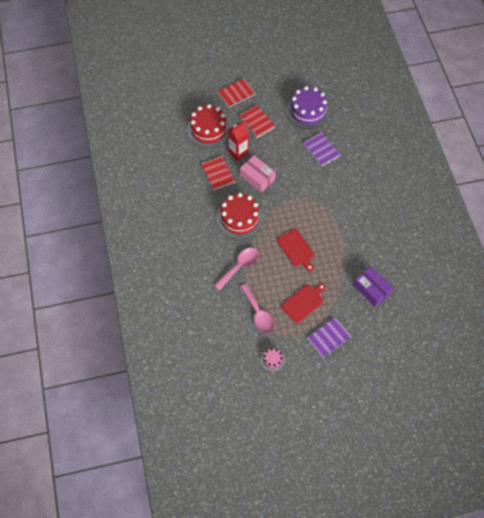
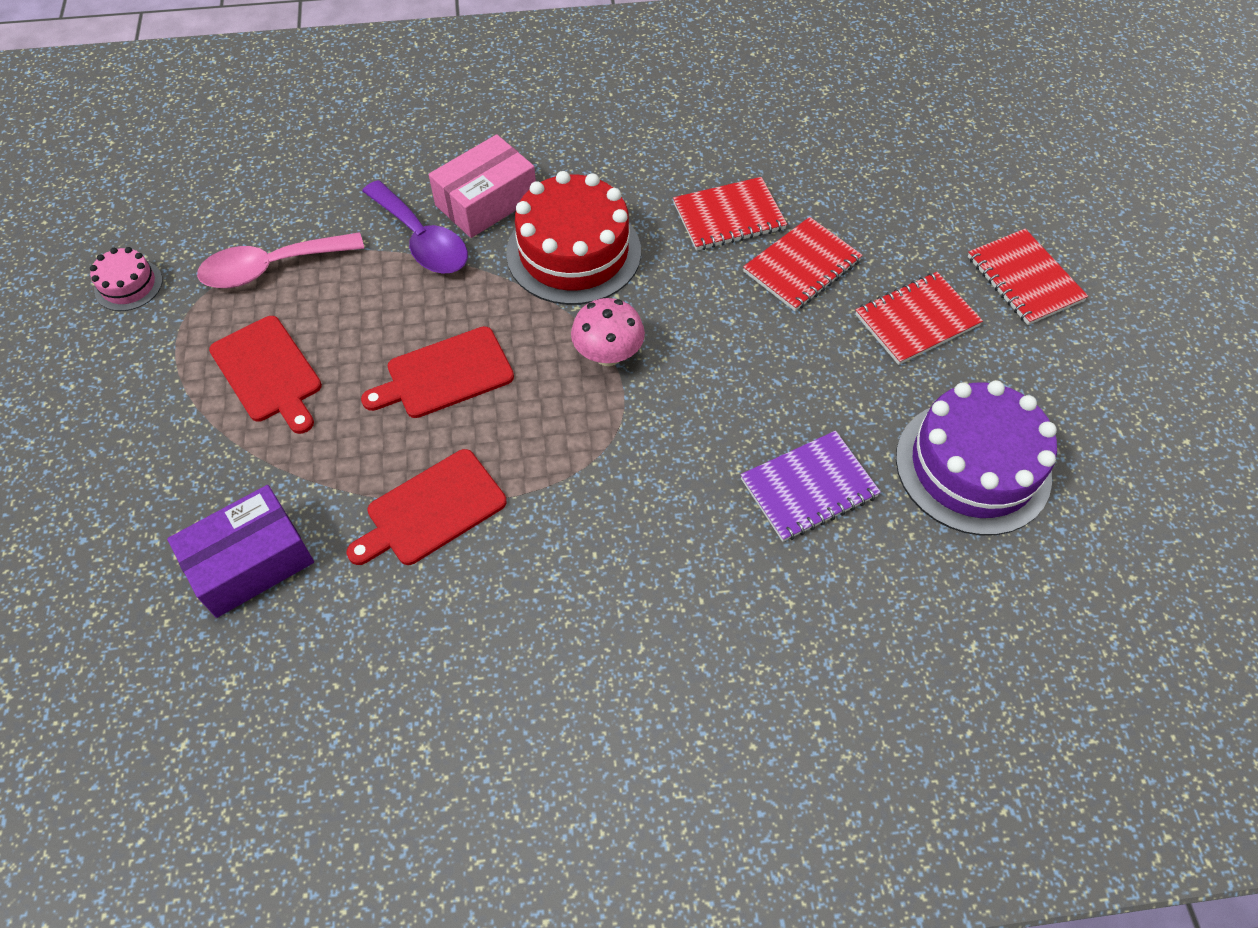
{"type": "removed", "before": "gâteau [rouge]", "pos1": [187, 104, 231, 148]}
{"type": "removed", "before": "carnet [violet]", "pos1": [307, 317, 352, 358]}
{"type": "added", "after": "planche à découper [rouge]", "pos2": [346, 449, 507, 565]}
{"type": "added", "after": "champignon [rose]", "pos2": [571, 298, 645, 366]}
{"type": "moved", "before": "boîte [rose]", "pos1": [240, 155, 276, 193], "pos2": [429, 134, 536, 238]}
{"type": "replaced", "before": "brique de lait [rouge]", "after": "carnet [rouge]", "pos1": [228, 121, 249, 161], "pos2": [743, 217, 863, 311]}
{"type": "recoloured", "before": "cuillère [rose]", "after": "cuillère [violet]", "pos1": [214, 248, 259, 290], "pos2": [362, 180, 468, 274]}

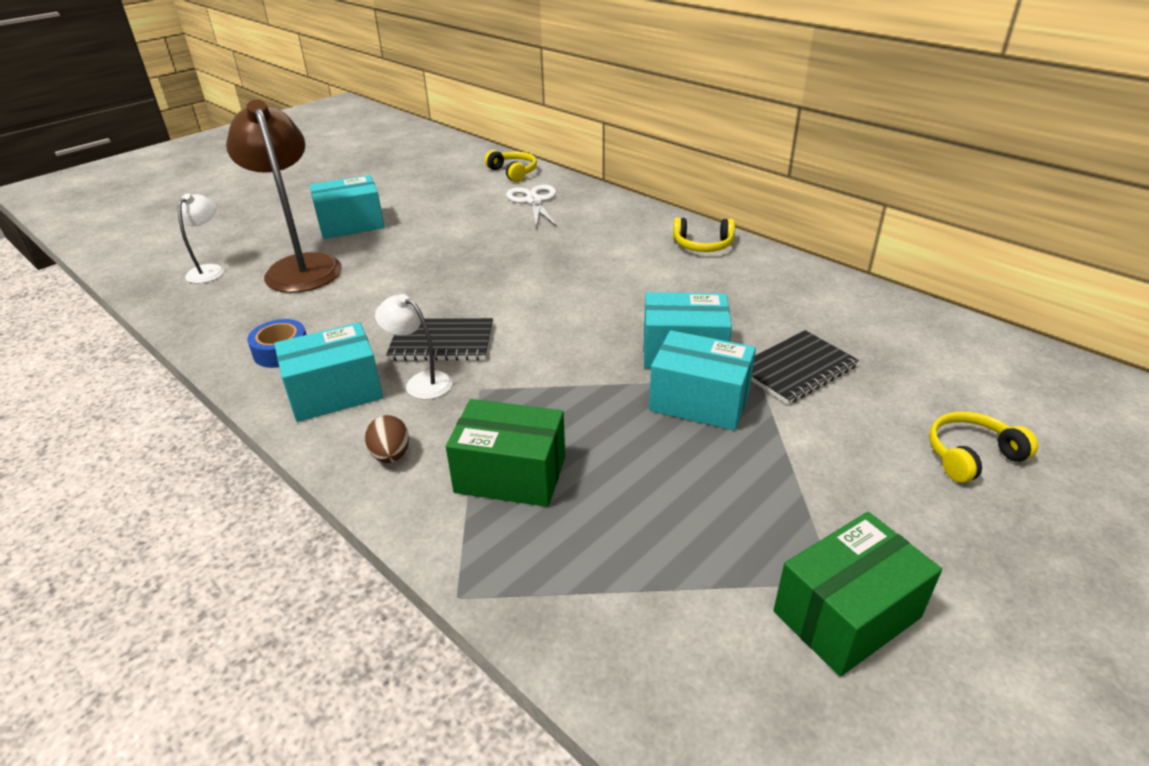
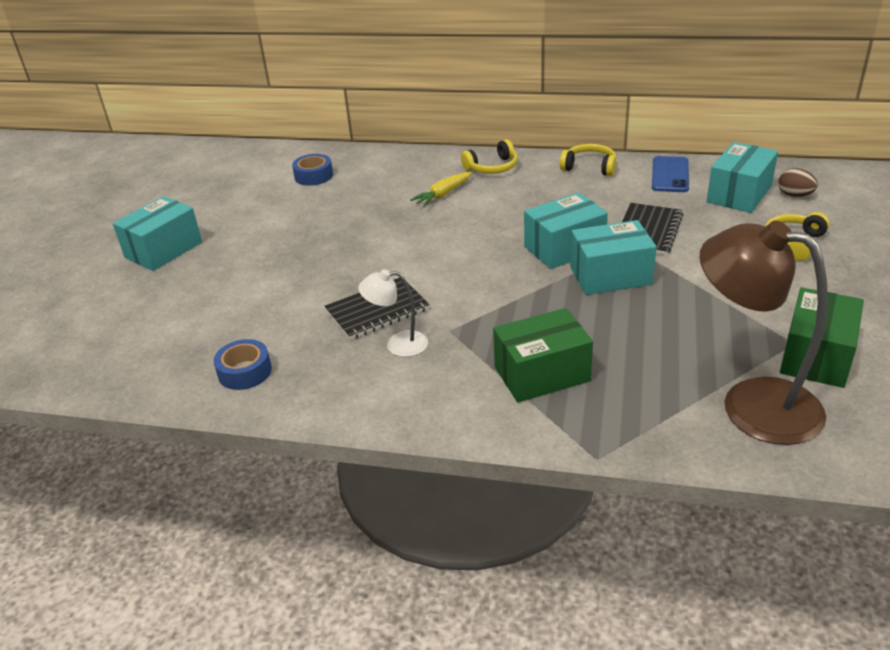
{"type": "removed", "before": "lampe [blanc]", "pos1": [178, 193, 224, 284]}
{"type": "added", "after": "carotte [jaune]", "pos2": [410, 172, 472, 207]}
{"type": "added", "after": "téléphone [bleu]", "pos2": [652, 156, 689, 192]}
{"type": "moved", "before": "lampe [marron]", "pos1": [226, 100, 342, 293], "pos2": [699, 221, 828, 445]}
{"type": "moved", "before": "boîte [turquoise]", "pos1": [274, 322, 383, 422], "pos2": [707, 142, 778, 213]}
{"type": "moved", "before": "œuf [marron]", "pos1": [365, 415, 409, 463], "pos2": [778, 168, 818, 197]}
{"type": "moved", "before": "casque audio [jaune]", "pos1": [485, 150, 537, 182], "pos2": [560, 144, 617, 176]}
{"type": "replaced", "before": "ciseaux [blanc]", "after": "ruban adhésif [bleu]", "pos1": [506, 184, 558, 228], "pos2": [292, 154, 333, 186]}

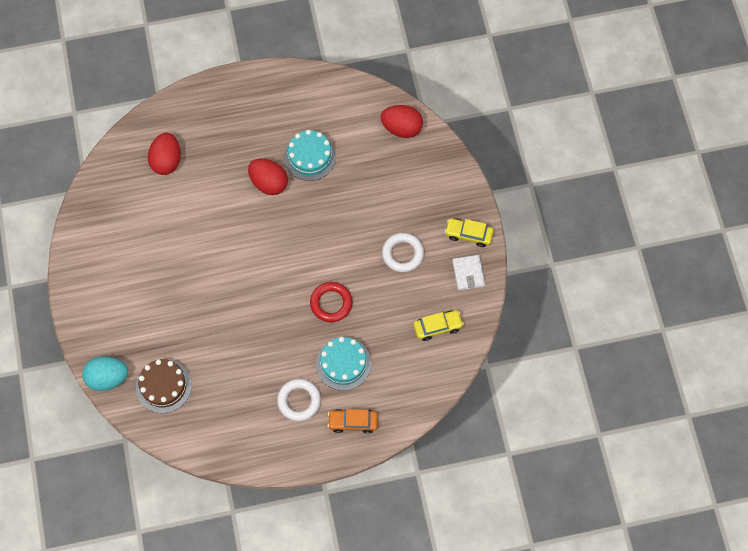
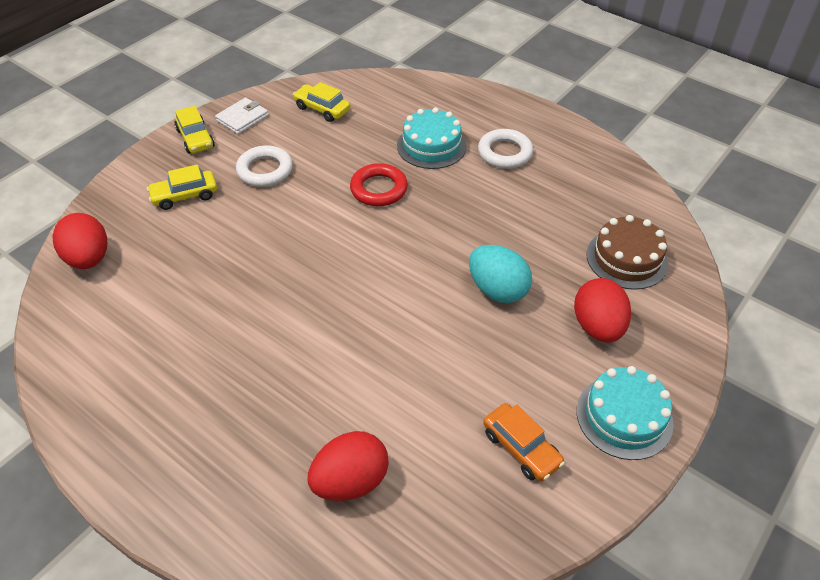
{"type": "added", "after": "voiture [jaune]", "pos2": [147, 164, 217, 210]}
{"type": "moved", "before": "œuf [turquoise]", "pos1": [82, 356, 128, 391], "pos2": [469, 245, 532, 303]}
{"type": "moved", "before": "œuf [rouge]", "pos1": [248, 159, 288, 195], "pos2": [574, 278, 631, 343]}
{"type": "moved", "before": "gâteau [turquoise]", "pos1": [284, 130, 336, 181], "pos2": [577, 366, 674, 460]}
{"type": "moved", "before": "voiture [orange]", "pos1": [327, 409, 378, 434], "pos2": [483, 403, 565, 482]}

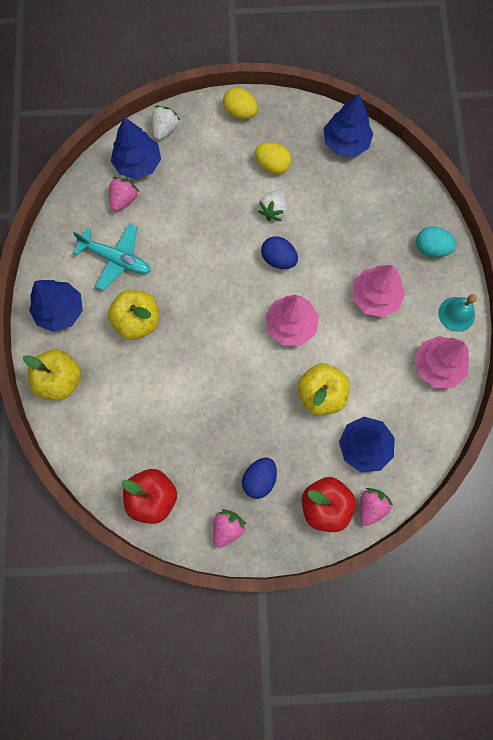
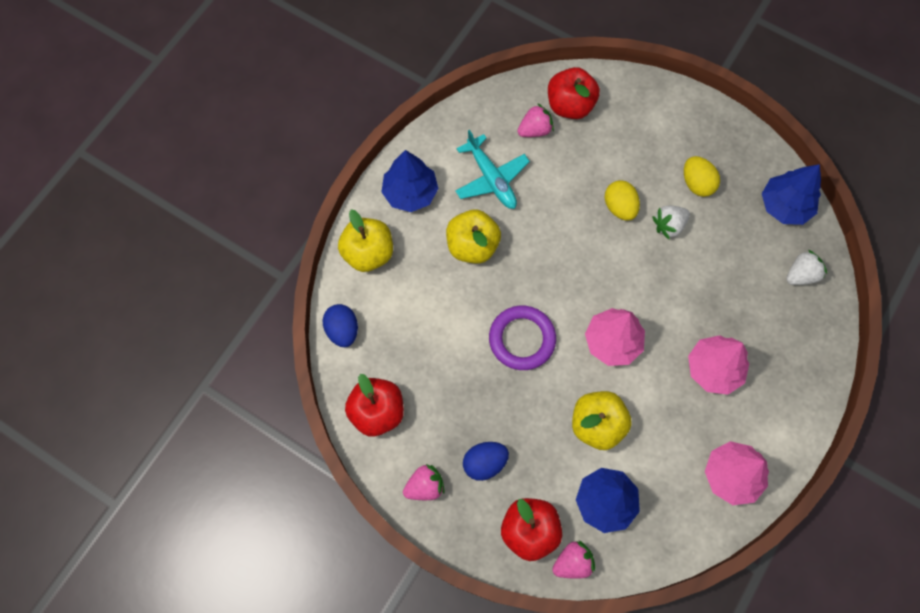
{"type": "removed", "before": "œuf [turquoise]", "pos1": [416, 226, 457, 257]}
{"type": "removed", "before": "cloche [turquoise]", "pos1": [438, 294, 477, 332]}
{"type": "added", "after": "anneau [violet]", "pos2": [489, 306, 556, 370]}
{"type": "moved", "before": "fraise [blanc]", "pos1": [152, 106, 180, 140], "pos2": [786, 250, 827, 285]}
{"type": "moved", "before": "œuf [jaune]", "pos1": [223, 87, 258, 119], "pos2": [605, 180, 640, 221]}
{"type": "moved", "before": "œuf [bleu]", "pos1": [261, 236, 298, 269], "pos2": [323, 304, 358, 347]}
{"type": "replaced", "before": "arbre [bleu]", "after": "pomme [rouge]", "pos1": [111, 117, 161, 179], "pos2": [548, 67, 600, 119]}

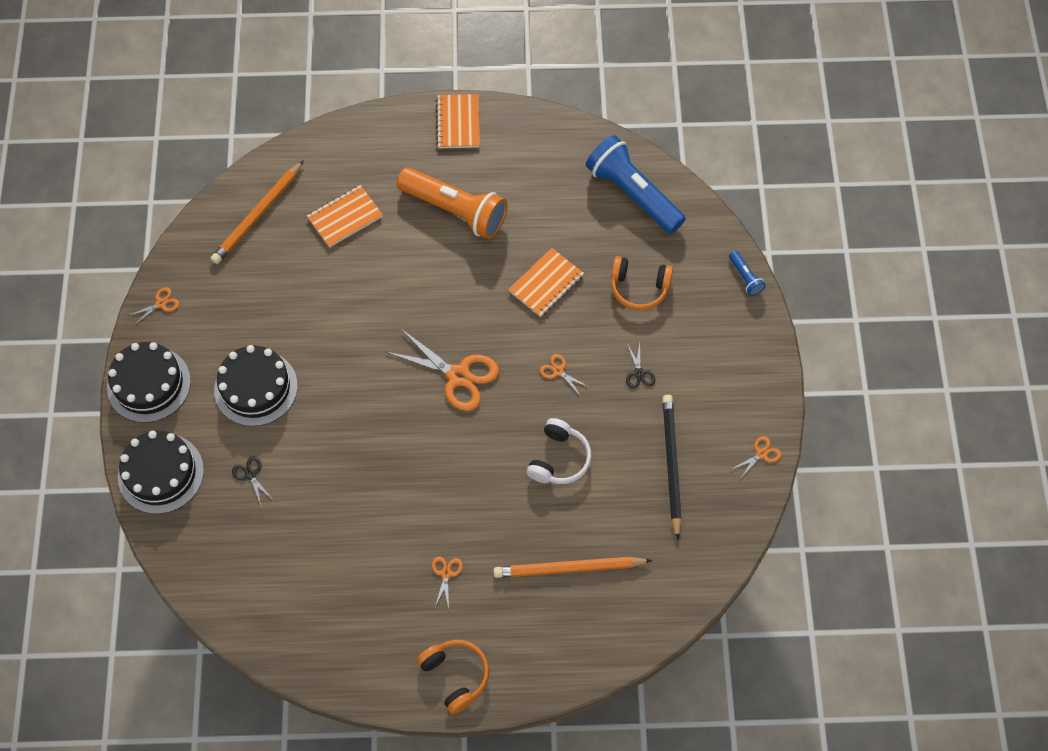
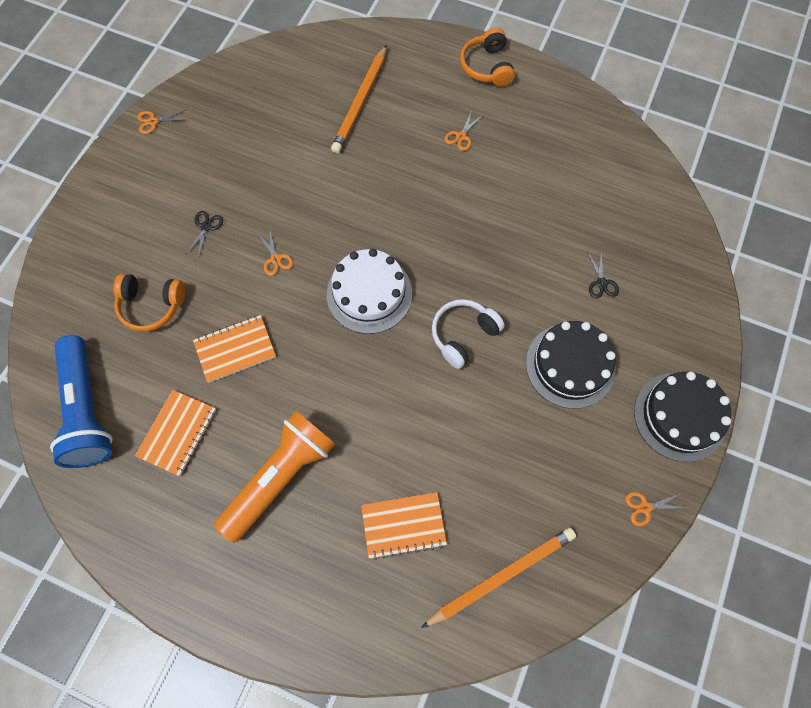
{"type": "removed", "before": "gâteau [noir]", "pos1": [118, 431, 204, 514]}
{"type": "removed", "before": "crayon [noir]", "pos1": [662, 395, 682, 540]}
{"type": "removed", "before": "lampe de poche [bleu]", "pos1": [729, 251, 766, 296]}
{"type": "moved", "before": "carnet [orange]", "pos1": [436, 94, 480, 148], "pos2": [135, 390, 216, 476]}
{"type": "moved", "before": "casque audio [blanc]", "pos1": [526, 418, 592, 484], "pos2": [432, 299, 505, 369]}
{"type": "replaced", "before": "ciseaux [orange]", "after": "gâteau [blanc]", "pos1": [386, 329, 499, 411], "pos2": [327, 249, 412, 334]}
{"type": "turned", "before": "lampe de poche [orange]", "pos1": [397, 167, 508, 239], "pos2": [214, 411, 335, 543], "turn": 75}
{"type": "turned", "before": "crayon [orange]", "pos1": [493, 557, 652, 578], "pos2": [331, 45, 387, 153], "turn": 90}
{"type": "turned", "before": "casque audio [orange]", "pos1": [611, 256, 673, 310], "pos2": [114, 273, 185, 332], "turn": 150}

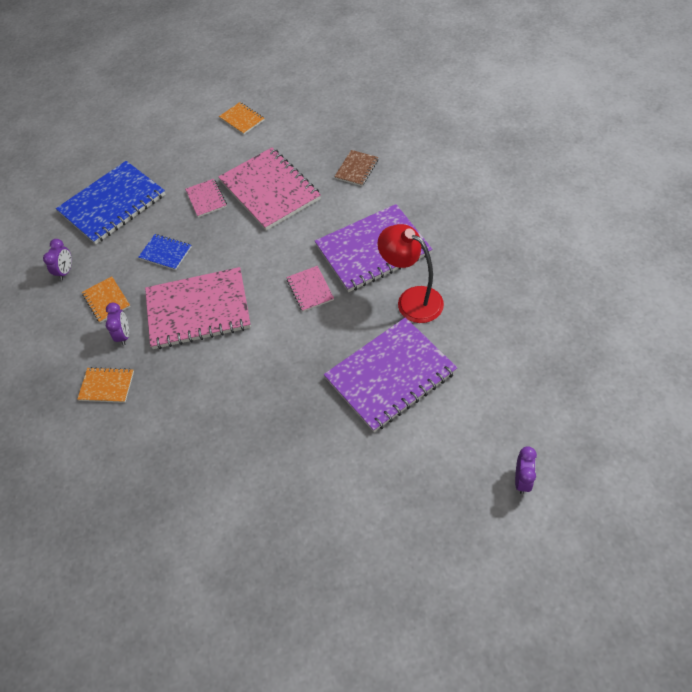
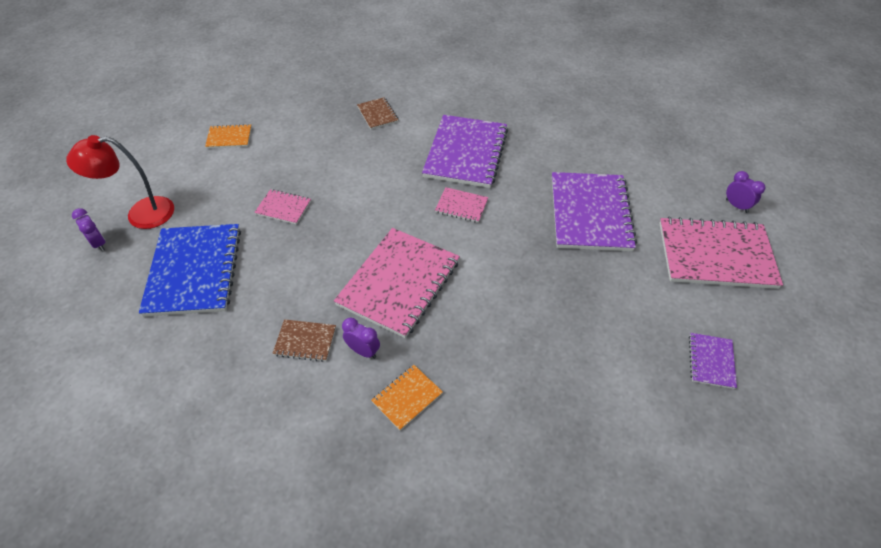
{"type": "removed", "before": "carnet [bleu]", "pos1": [138, 234, 191, 270]}
{"type": "added", "after": "carnet [violet]", "pos2": [689, 333, 737, 389]}
{"type": "moved", "before": "réveil [violet]", "pos1": [43, 239, 72, 280], "pos2": [72, 208, 106, 251]}
{"type": "moved", "before": "carnet [rose]", "pos1": [218, 147, 321, 231], "pos2": [659, 217, 783, 289]}
{"type": "moved", "before": "lampe [rouge]", "pos1": [377, 224, 444, 323], "pos2": [66, 135, 174, 229]}
{"type": "recoloured", "before": "carnet [orange]", "after": "carnet [marron]", "pos1": [82, 276, 131, 323], "pos2": [272, 319, 336, 362]}

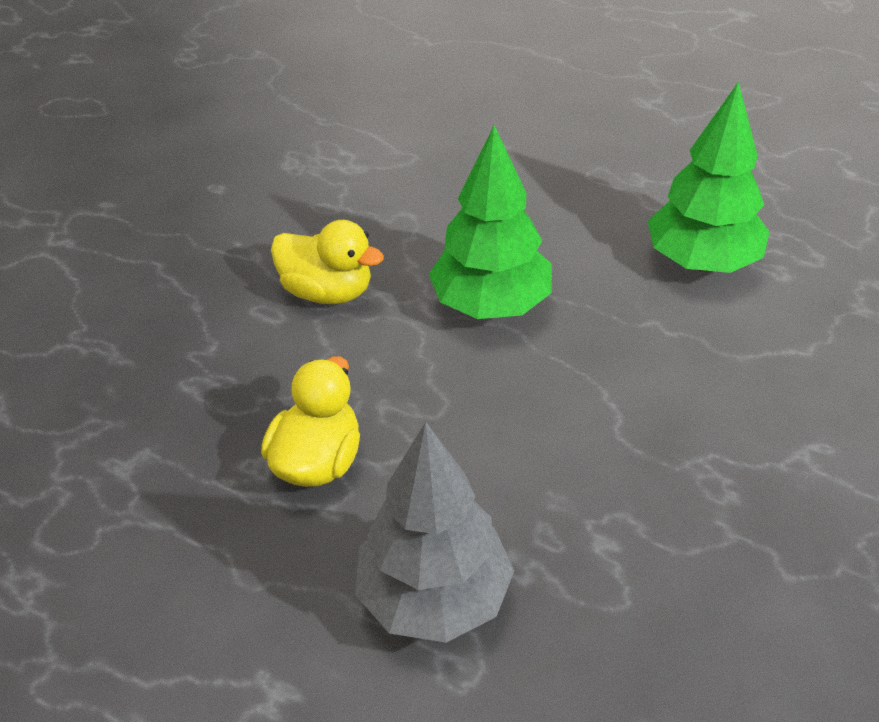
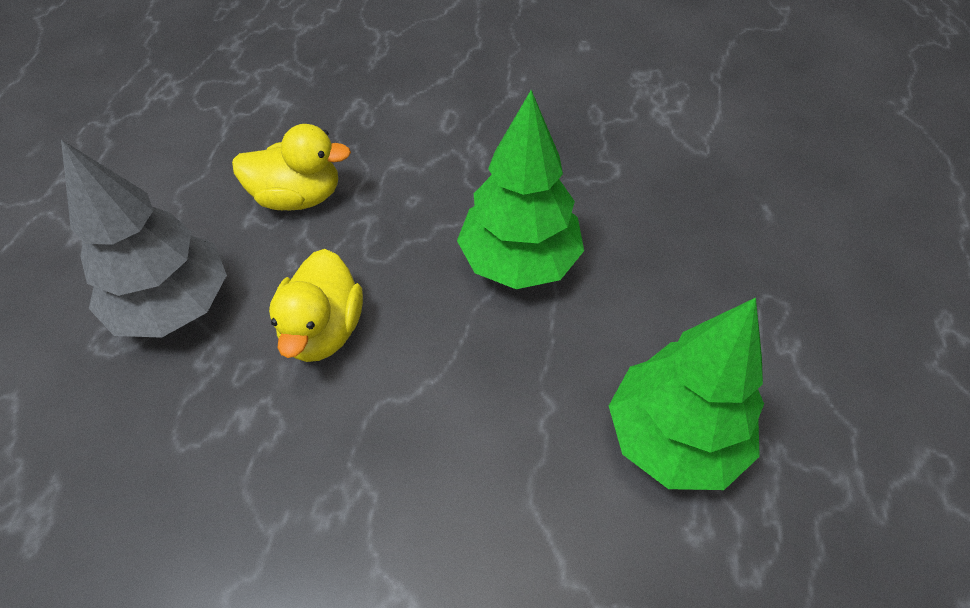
{"type": "moved", "before": "canard [jaune]", "pos1": [271, 220, 384, 304], "pos2": [269, 249, 363, 362]}

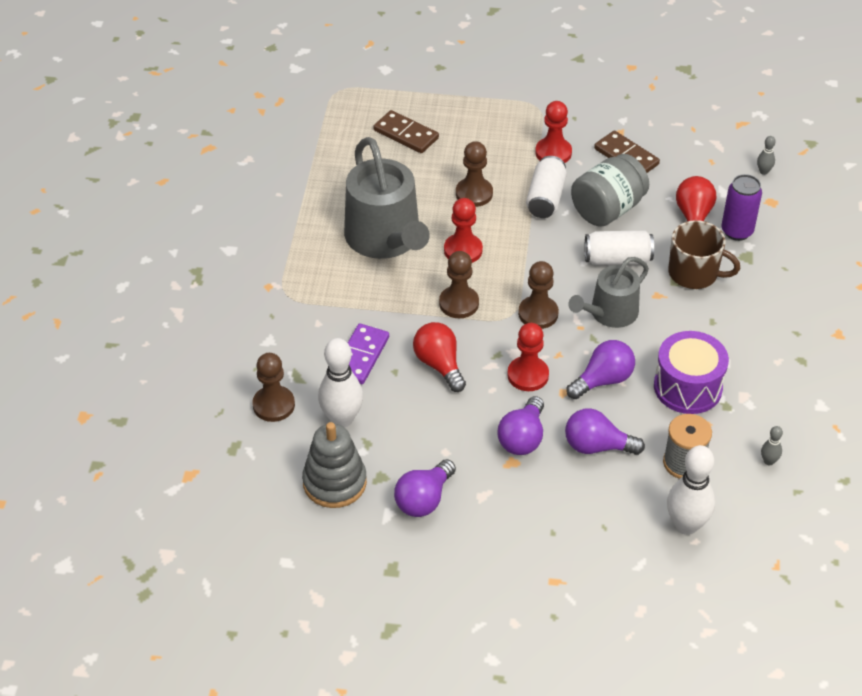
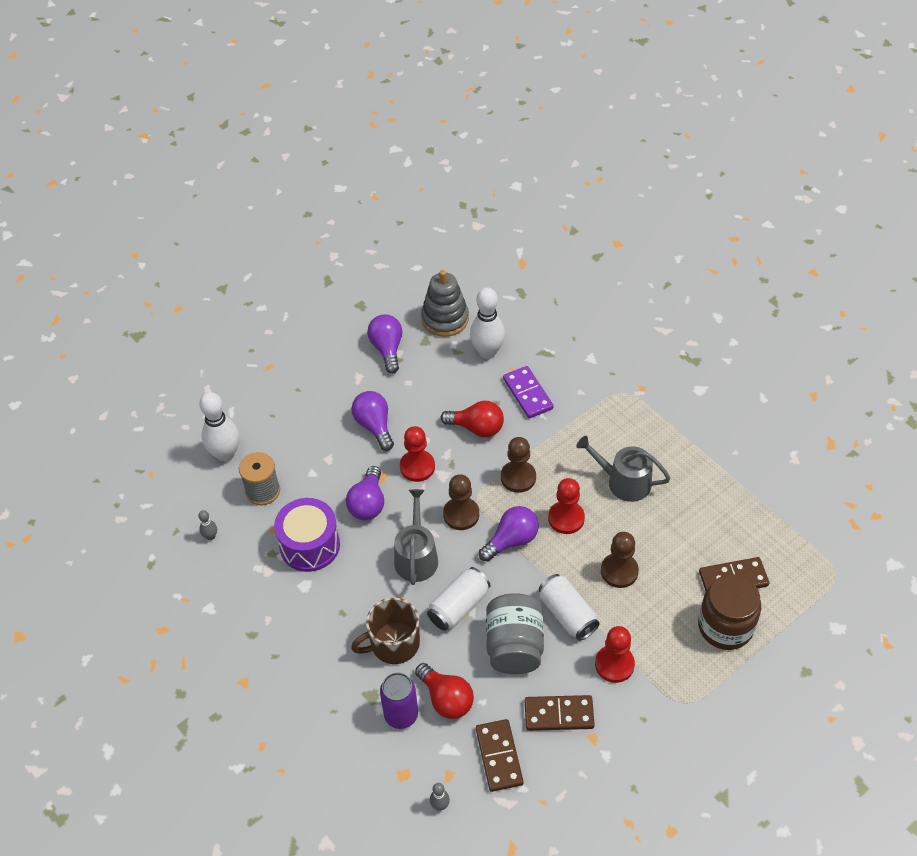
{"type": "removed", "before": "pion [marron]", "pos1": [252, 353, 295, 422]}
{"type": "added", "after": "domino [marron]", "pos2": [476, 719, 523, 792]}
{"type": "added", "after": "bocal [marron]", "pos2": [698, 574, 761, 650]}
{"type": "moved", "before": "ampoule [violet]", "pos1": [565, 408, 645, 455], "pos2": [479, 506, 539, 562]}
{"type": "resized", "before": "arrosoir [gris]", "pos1": [344, 137, 430, 259], "pos2": [576, 436, 670, 502], "scale": 0.6}

